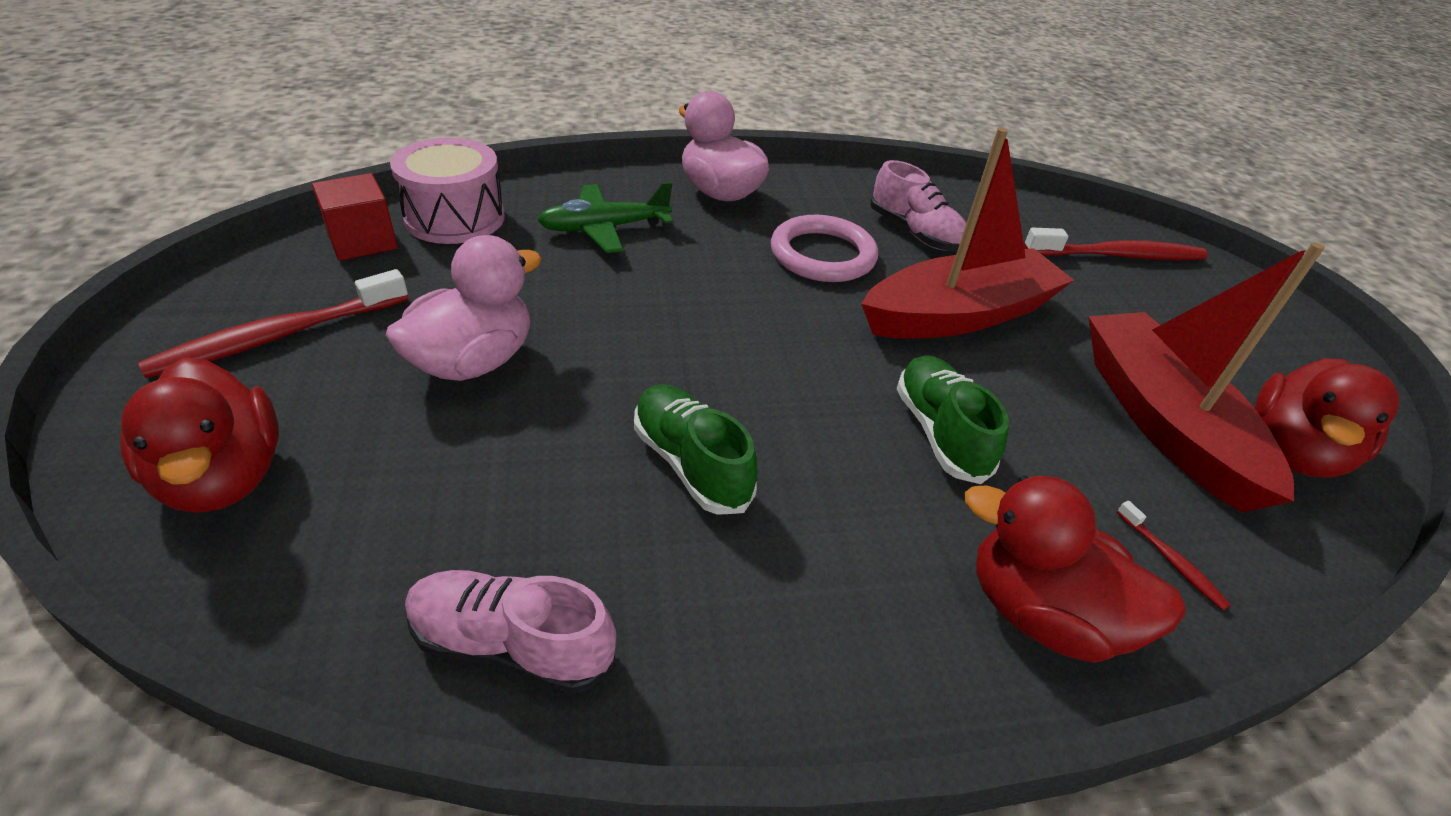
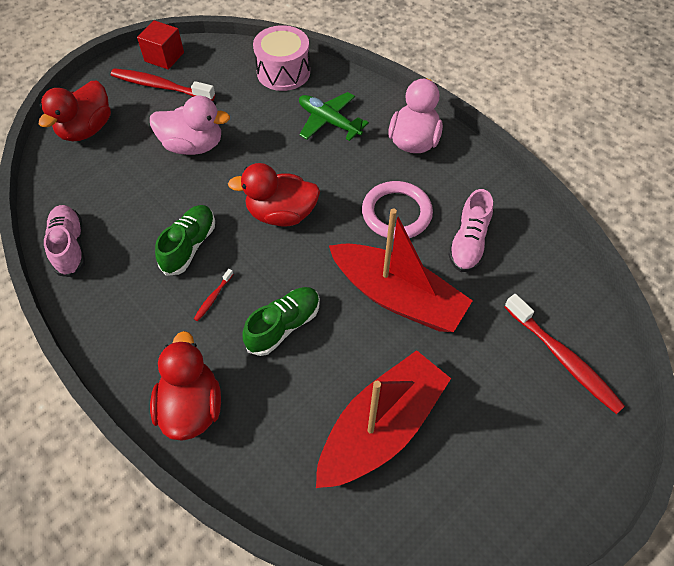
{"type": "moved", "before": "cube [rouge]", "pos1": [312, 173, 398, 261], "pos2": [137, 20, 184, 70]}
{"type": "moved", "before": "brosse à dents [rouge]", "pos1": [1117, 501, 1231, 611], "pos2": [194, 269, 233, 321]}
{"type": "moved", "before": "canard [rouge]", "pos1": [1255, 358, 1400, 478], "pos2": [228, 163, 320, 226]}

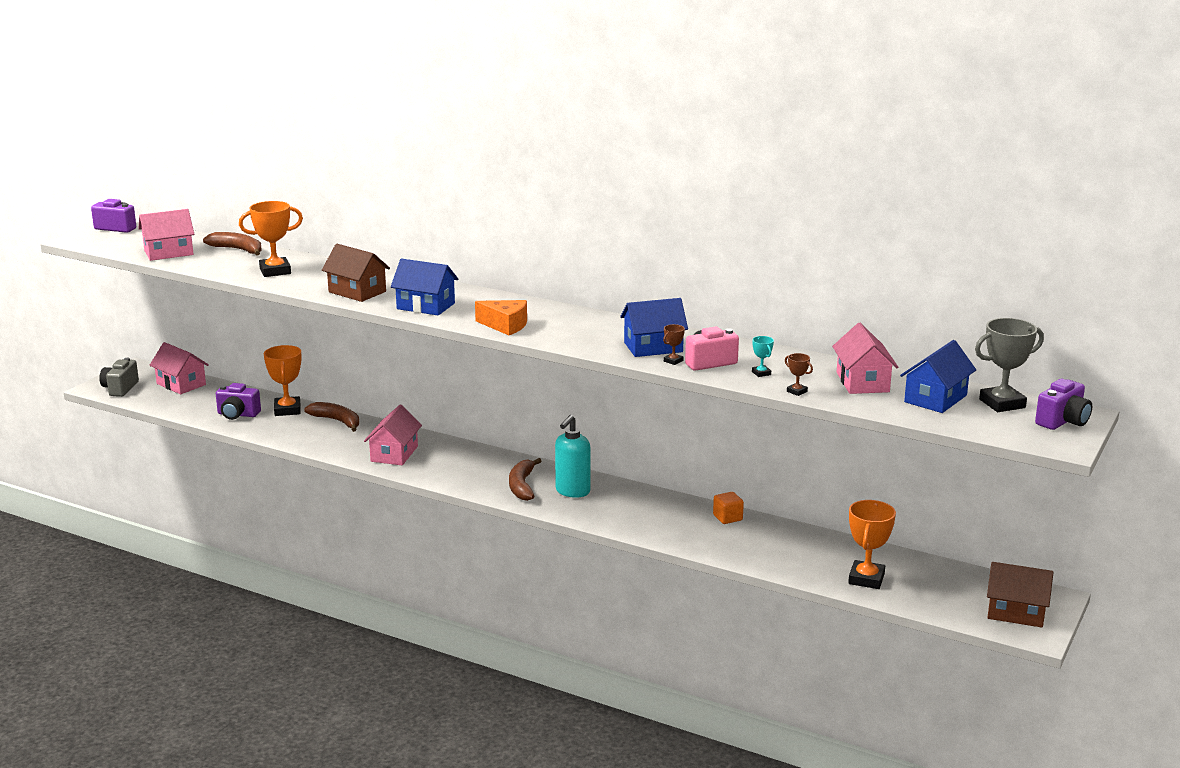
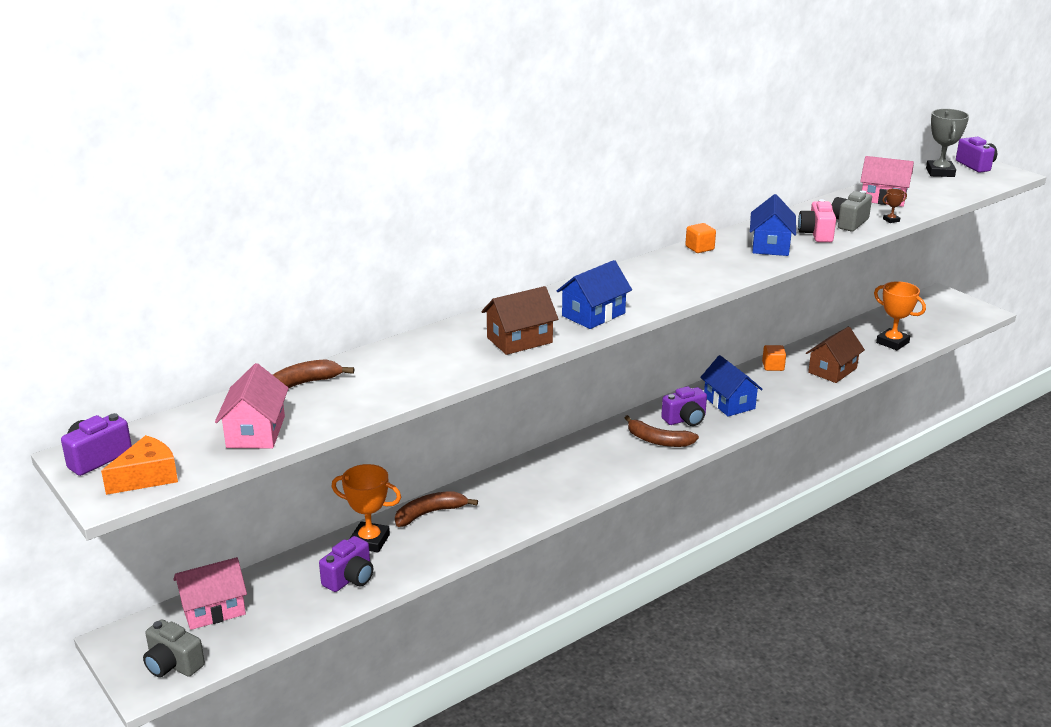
{"type": "removed", "before": "trophée [orange]", "pos1": [239, 201, 303, 277]}
{"type": "removed", "before": "maison [rose]", "pos1": [364, 404, 422, 465]}
{"type": "removed", "before": "trophée [marron]", "pos1": [663, 324, 685, 365]}
{"type": "added", "after": "cube [orange]", "pos2": [685, 223, 716, 253]}
{"type": "moved", "before": "fromage [orange]", "pos1": [475, 300, 527, 335], "pos2": [101, 435, 178, 495]}
{"type": "moved", "before": "maison [bleu]", "pos1": [900, 340, 976, 413], "pos2": [700, 355, 763, 416]}
{"type": "moved", "before": "maison [marron]", "pos1": [987, 562, 1053, 627], "pos2": [806, 327, 865, 383]}
{"type": "replaced", "before": "distributeur de savon [turquoise]", "after": "appareil photo [violet]", "pos1": [555, 415, 590, 498], "pos2": [661, 386, 707, 426]}
{"type": "replaced", "before": "trophée [turquoise]", "after": "appareil photo [gris]", "pos1": [752, 336, 774, 377], "pos2": [832, 191, 872, 231]}

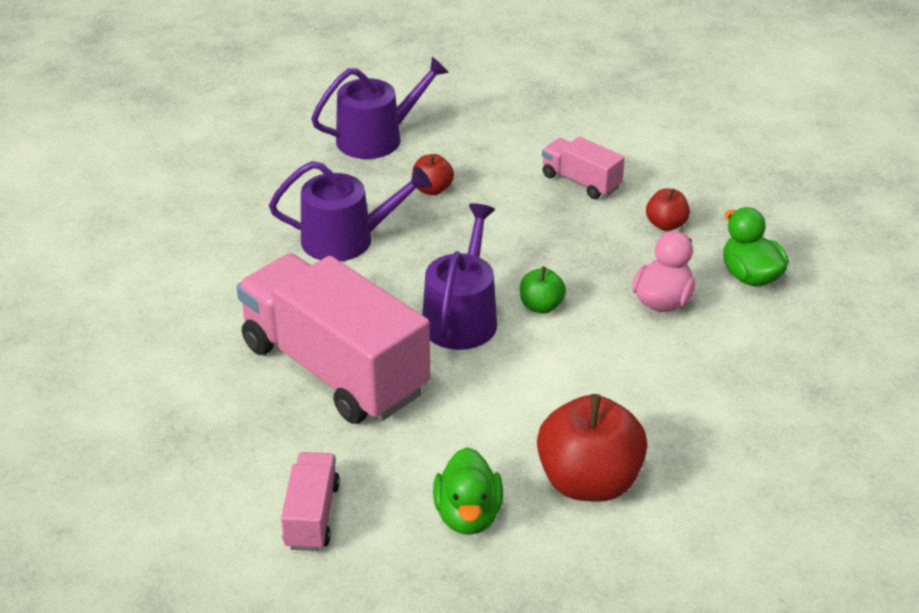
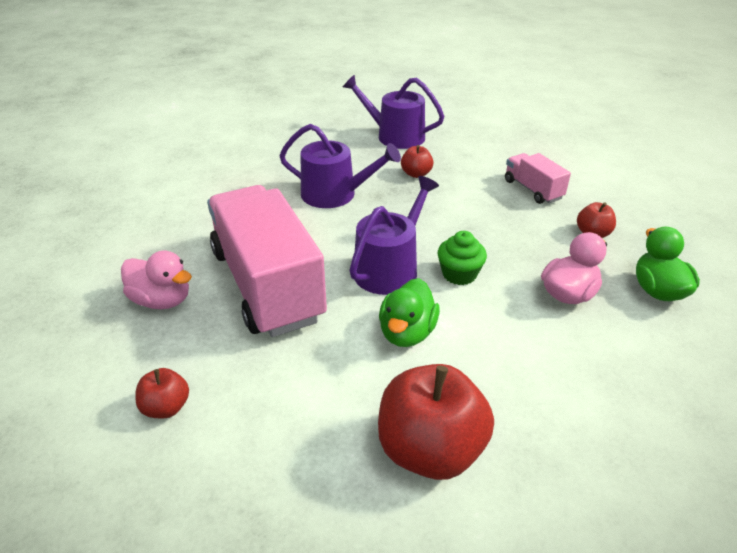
{"type": "added", "after": "canard [rose]", "pos2": [121, 250, 192, 309]}
{"type": "moved", "before": "canard [vert]", "pos1": [433, 447, 503, 535], "pos2": [379, 278, 440, 347]}
{"type": "replaced", "before": "camion [rose]", "after": "pomme [rouge]", "pos1": [281, 452, 340, 551], "pos2": [135, 368, 189, 418]}
{"type": "replaced", "before": "pomme [vert]", "after": "muffin [vert]", "pos1": [520, 266, 566, 313], "pos2": [438, 231, 487, 285]}
{"type": "turned", "before": "arrosoir [violet]", "pos1": [311, 57, 449, 159], "pos2": [343, 75, 445, 149], "turn": -150}

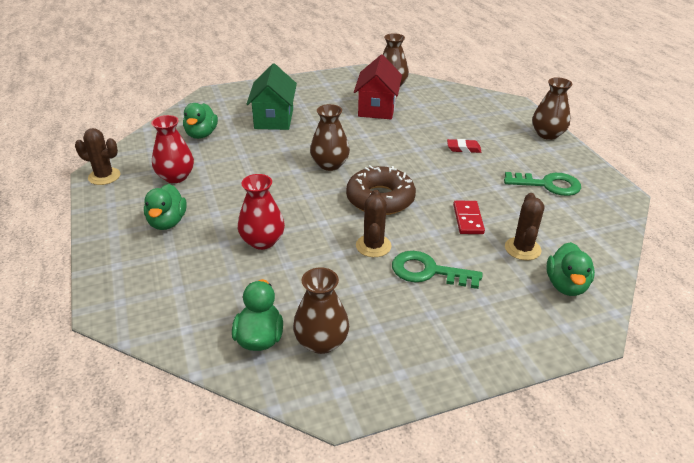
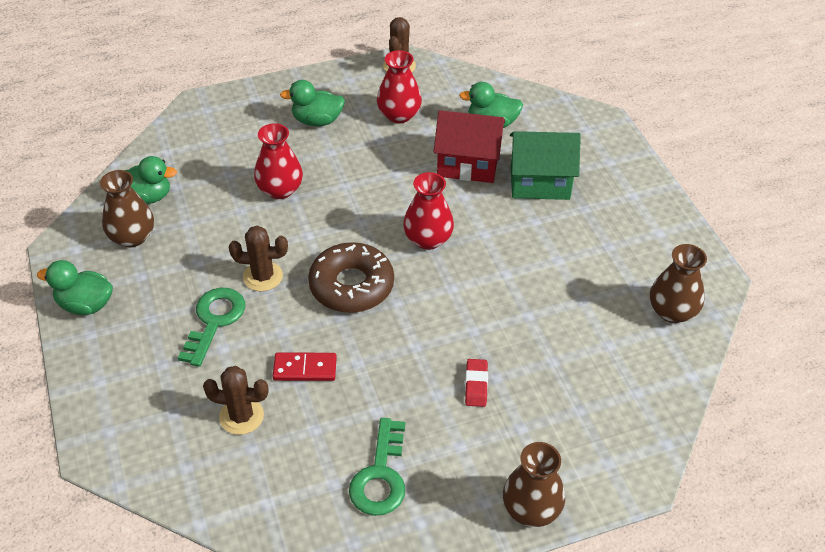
{"type": "moved", "before": "maison [rouge]", "pos1": [354, 54, 402, 119], "pos2": [434, 110, 505, 183]}
{"type": "moved", "before": "canard [vert]", "pos1": [547, 242, 595, 296], "pos2": [37, 260, 113, 315]}
{"type": "recoloured", "before": "vase [marron]", "after": "vase [rouge]", "pos1": [310, 104, 350, 171], "pos2": [403, 172, 454, 250]}

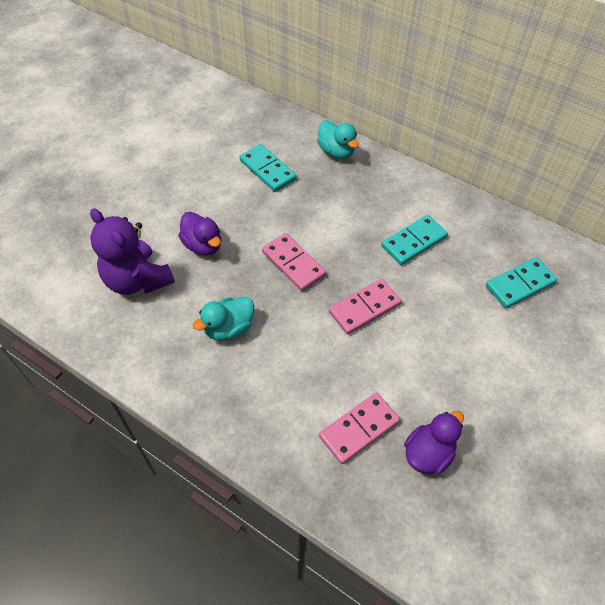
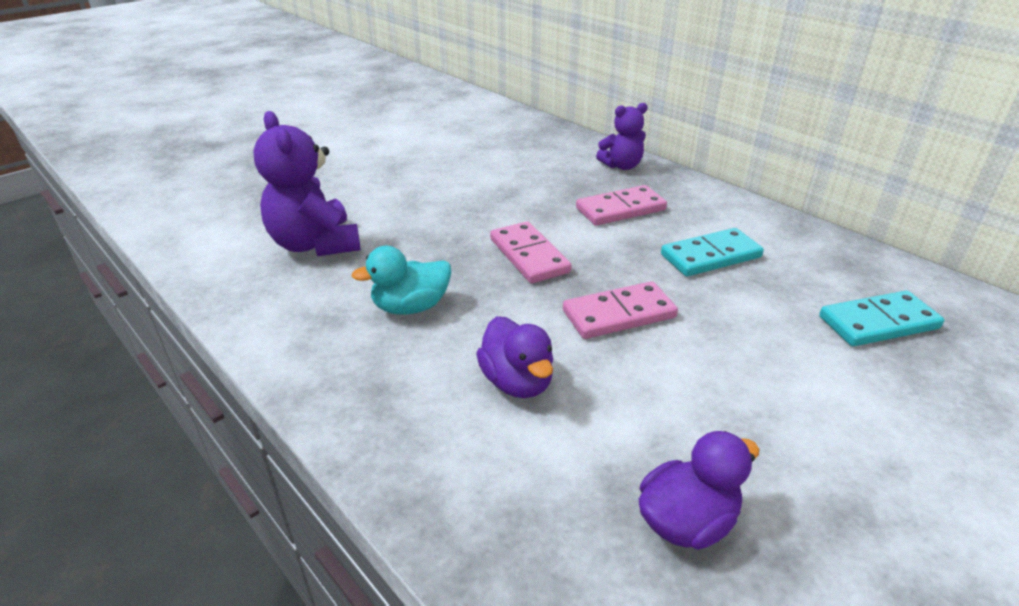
{"type": "removed", "before": "domino [turquoise]", "pos1": [239, 144, 297, 192]}
{"type": "moved", "before": "canard [violet]", "pos1": [178, 212, 221, 256], "pos2": [476, 316, 553, 398]}
{"type": "moved", "before": "domino [rose]", "pos1": [319, 392, 400, 464], "pos2": [576, 185, 667, 226]}
{"type": "replaced", "before": "canard [turquoise]", "after": "ours en peluche [violet]", "pos1": [317, 120, 359, 159], "pos2": [596, 103, 648, 170]}

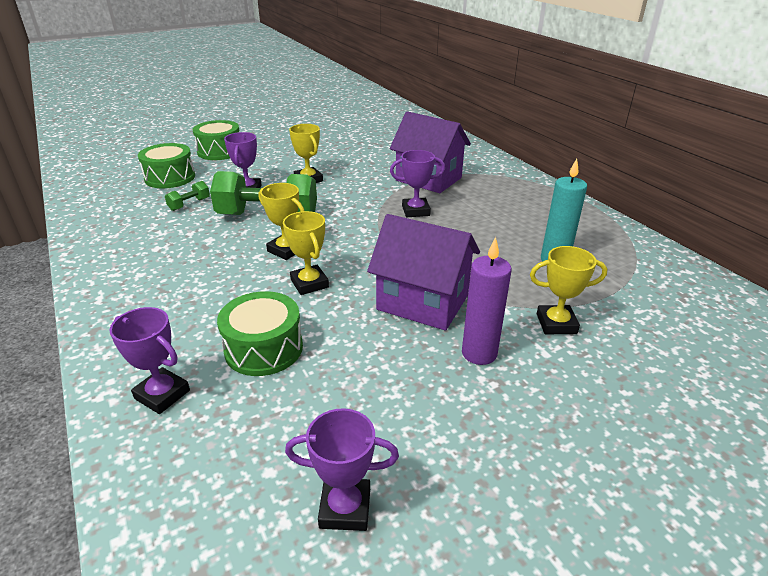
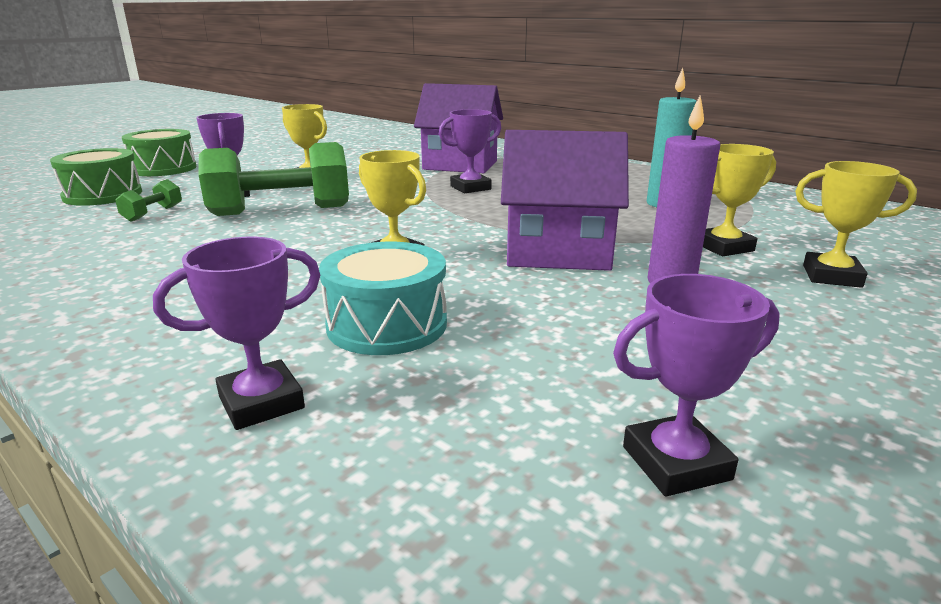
{"type": "moved", "before": "trophée [jaune]", "pos1": [259, 183, 304, 260], "pos2": [795, 161, 917, 288]}
{"type": "recoloured", "before": "tambour [vert]", "after": "tambour [turquoise]", "pos1": [217, 291, 303, 376], "pos2": [319, 242, 447, 355]}
{"type": "turned", "before": "trophée [violet]", "pos1": [110, 307, 190, 414], "pos2": [153, 237, 320, 430], "turn": -45}

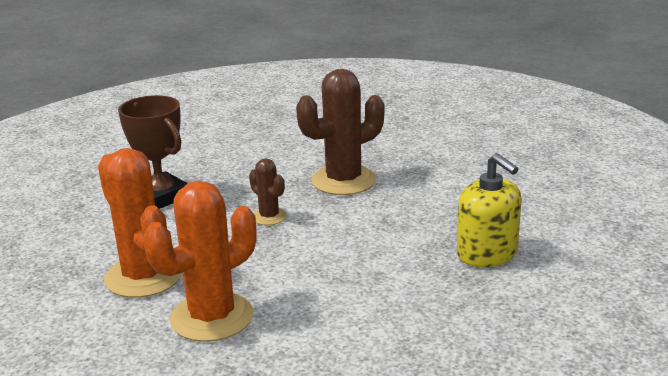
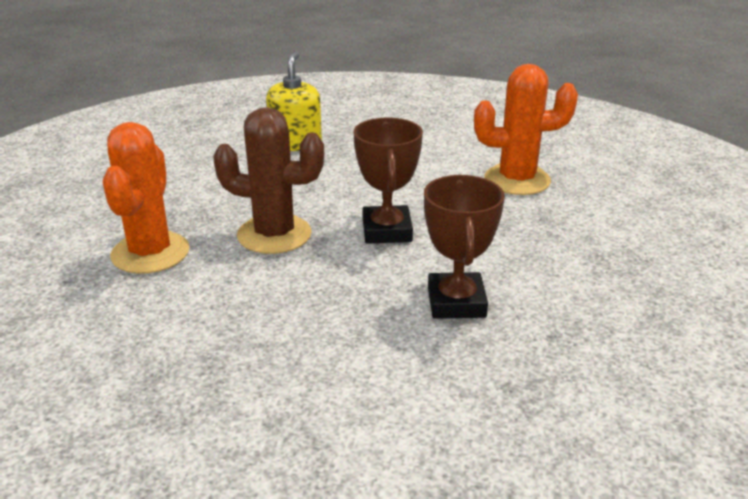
{"type": "moved", "before": "cactus [orange]", "pos1": [98, 148, 182, 298], "pos2": [103, 122, 189, 274]}
{"type": "replaced", "before": "cactus [marron]", "after": "trophée [marron]", "pos1": [249, 158, 287, 225], "pos2": [353, 117, 423, 244]}

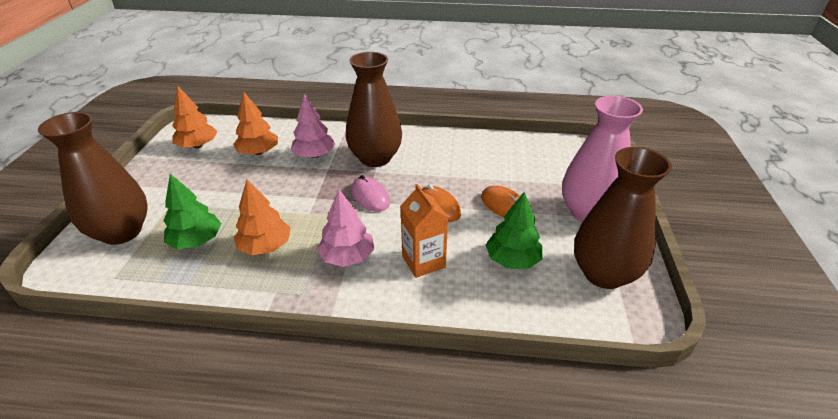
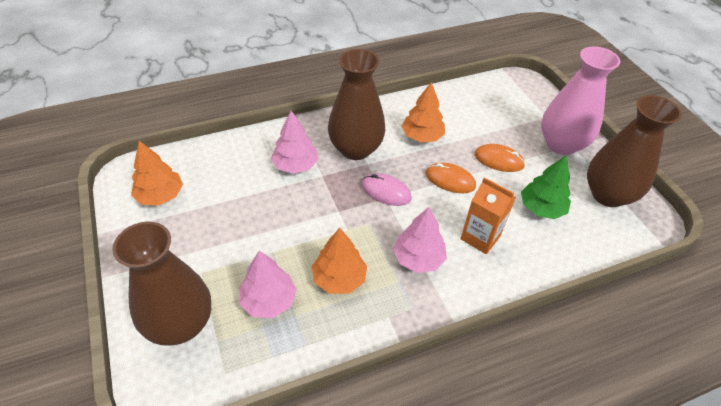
{"type": "moved", "before": "arbre [orange]", "pos1": [233, 92, 278, 155], "pos2": [402, 82, 445, 142]}
{"type": "recoloured", "before": "arbre [vert]", "after": "arbre [rose]", "pos1": [163, 174, 221, 249], "pos2": [239, 251, 297, 318]}

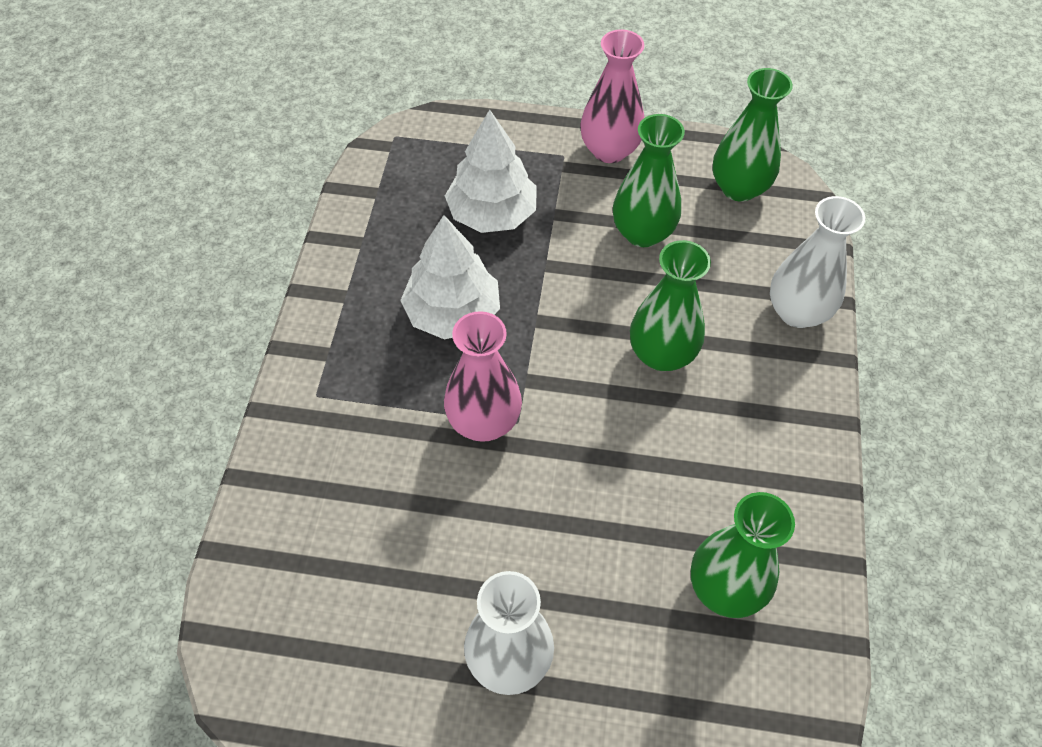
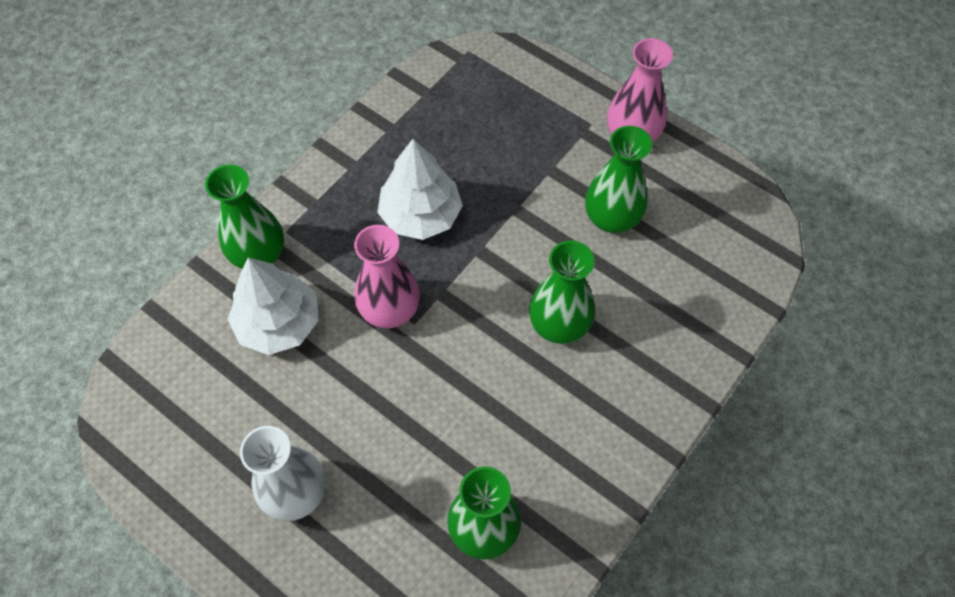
{"type": "removed", "before": "vase [blanc]", "pos1": [770, 196, 865, 328]}
{"type": "moved", "before": "arbre [blanc]", "pos1": [445, 109, 537, 233], "pos2": [228, 258, 318, 355]}
{"type": "moved", "before": "vase [vert]", "pos1": [713, 68, 793, 202], "pos2": [205, 165, 284, 269]}

